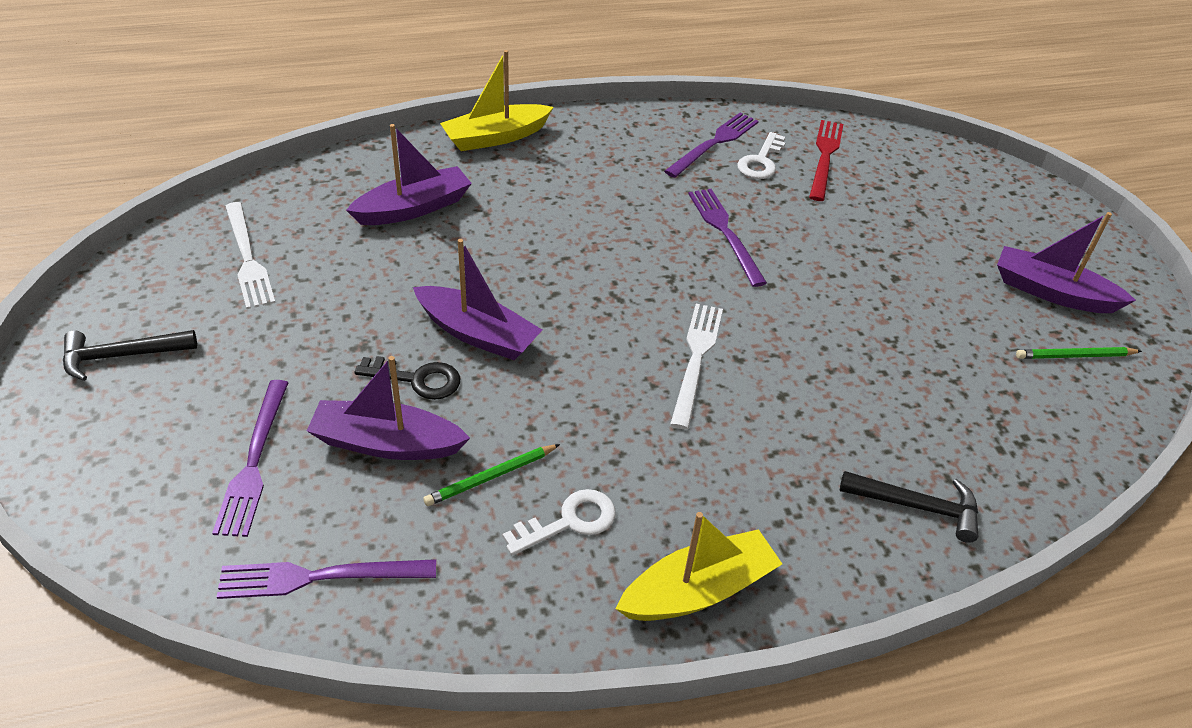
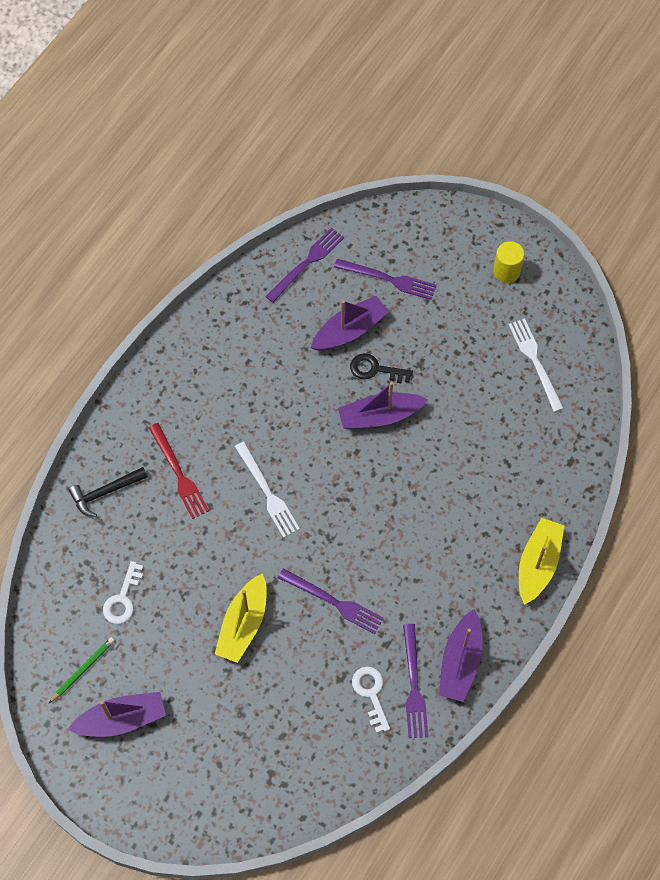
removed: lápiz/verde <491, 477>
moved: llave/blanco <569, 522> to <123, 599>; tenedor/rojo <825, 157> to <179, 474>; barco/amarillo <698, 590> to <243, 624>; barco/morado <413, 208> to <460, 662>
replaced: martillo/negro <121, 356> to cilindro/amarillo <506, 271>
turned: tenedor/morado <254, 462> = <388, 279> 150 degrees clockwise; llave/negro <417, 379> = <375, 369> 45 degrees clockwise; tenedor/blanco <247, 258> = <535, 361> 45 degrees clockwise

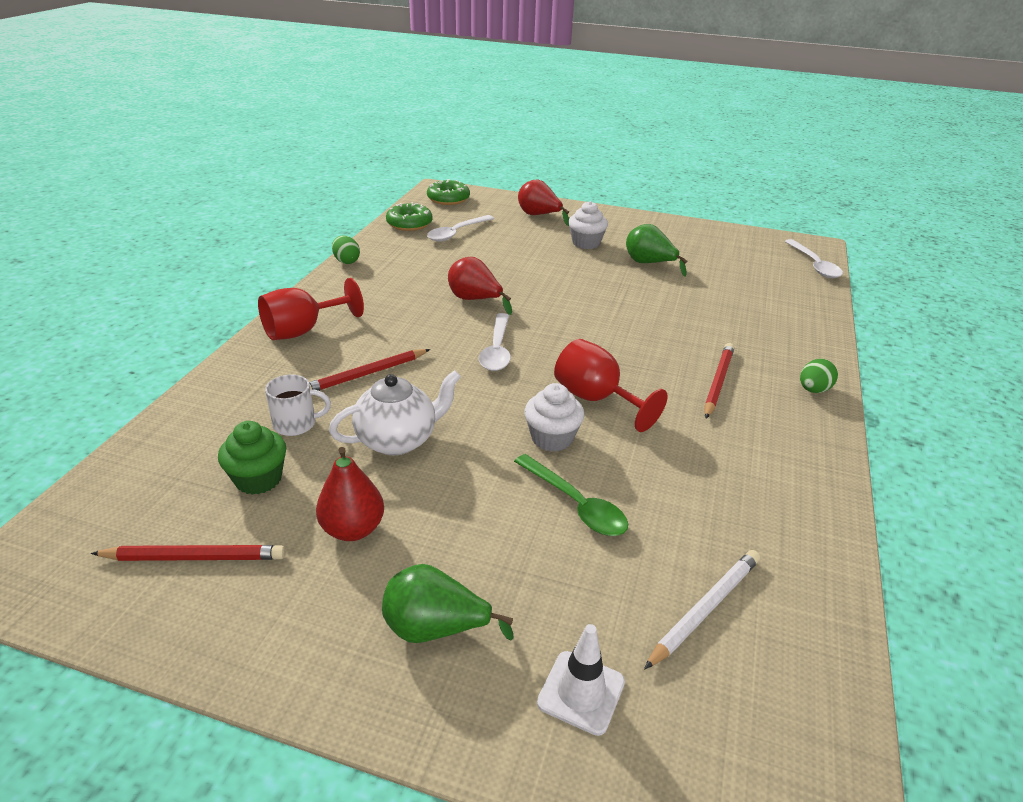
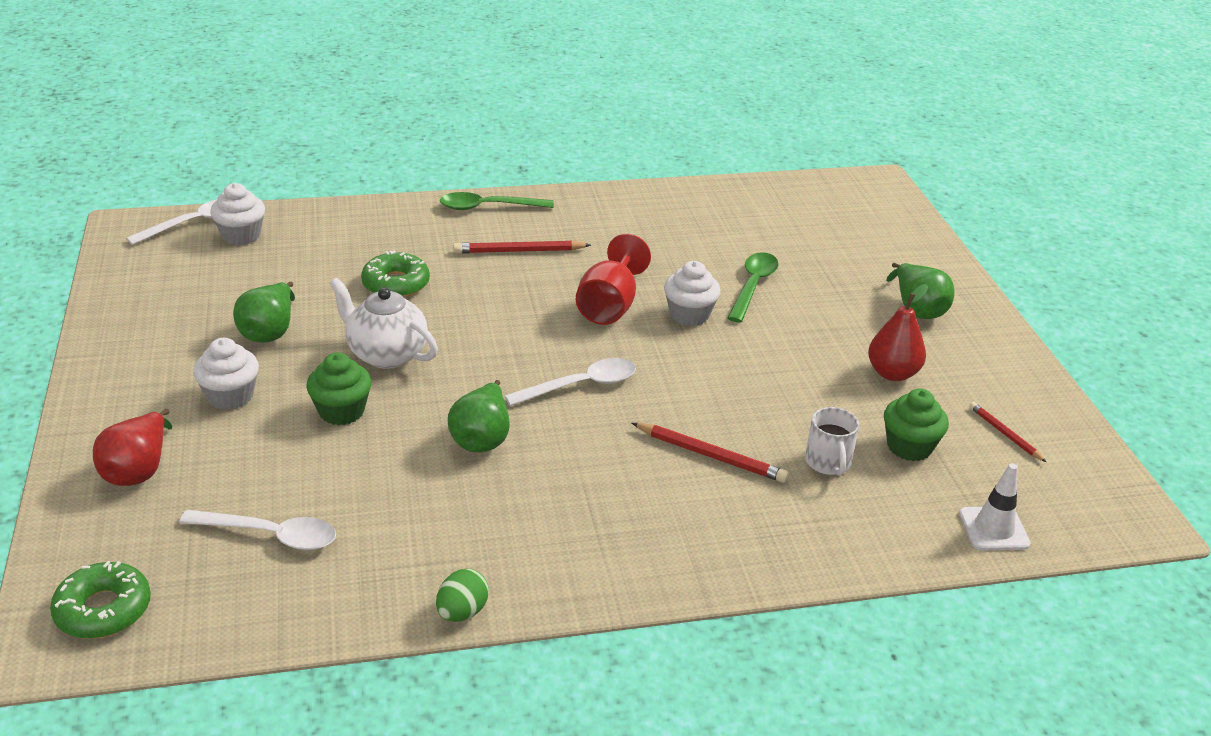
removed: copa/rojo <303, 330>; lápiz/blanco <706, 609>
added: magdalena/blanco <241, 235>; magdalena/verde <341, 411>
moved: tetera/blanco <398, 440> to <386, 354>; rosquilla/verde <409, 223> to <396, 284>; cono de tráfico/blanco <581, 692> to <993, 529>
replaced: huevo/verde <813, 390> to cuchara/verde <488, 207>
recoloured: pera/rojo <475, 300> to pera/verde <482, 438>
turned: taza/blanco <296, 424> = <828, 463> 150 degrees counterclockwise
resized: lápiz/rojo <195, 558> = <1004, 433> x0.63

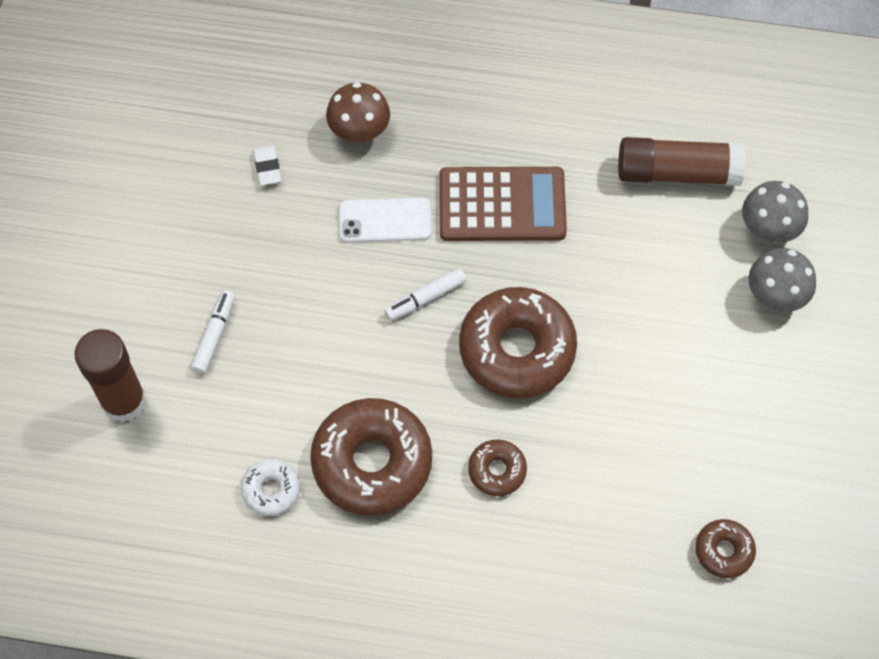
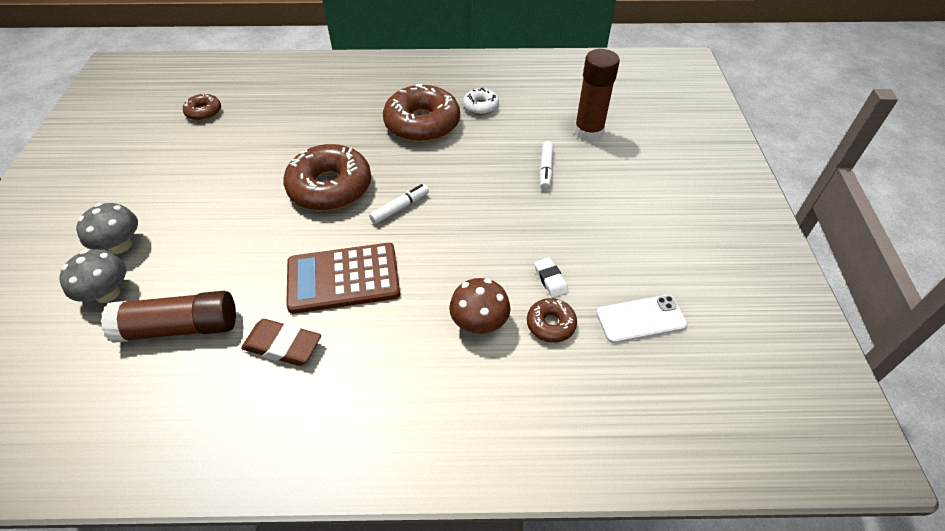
added: goma de borrar/marrón <283, 346>
moved: rosquilla/marrón <497, 470> to <550, 324>; móvil/blanco <385, 220> to <641, 319>

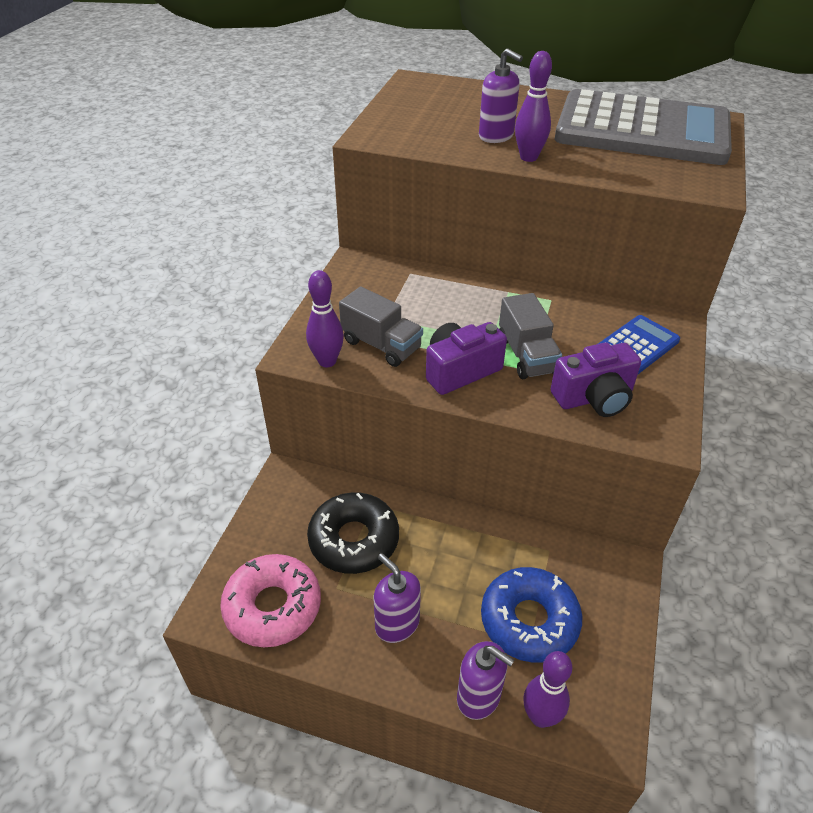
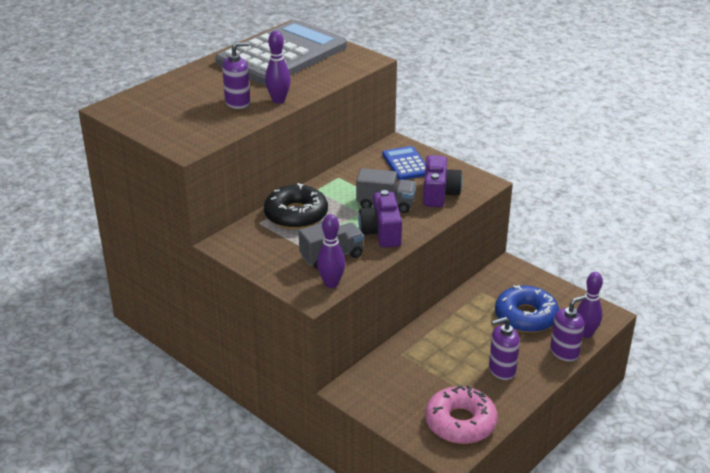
moved: rosquilla/negro <354, 540> to <296, 215>

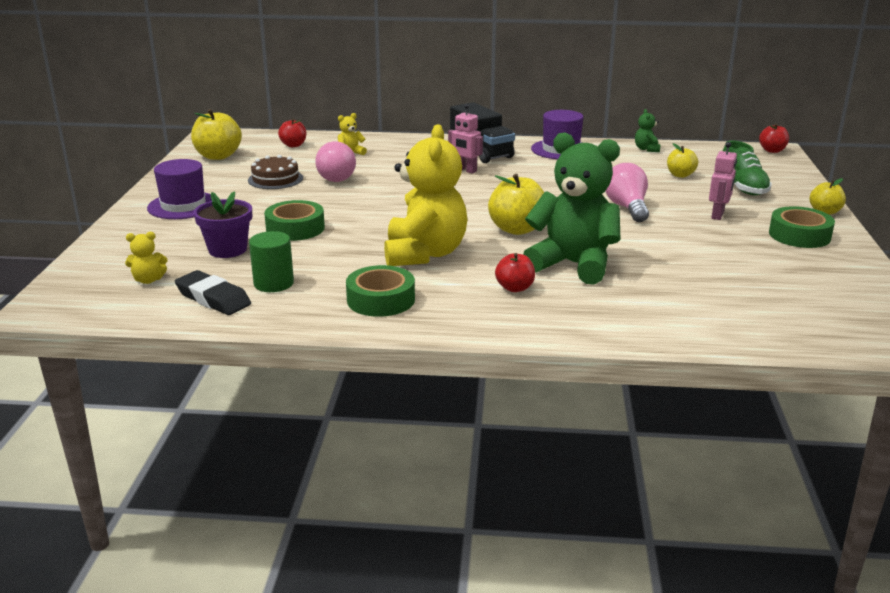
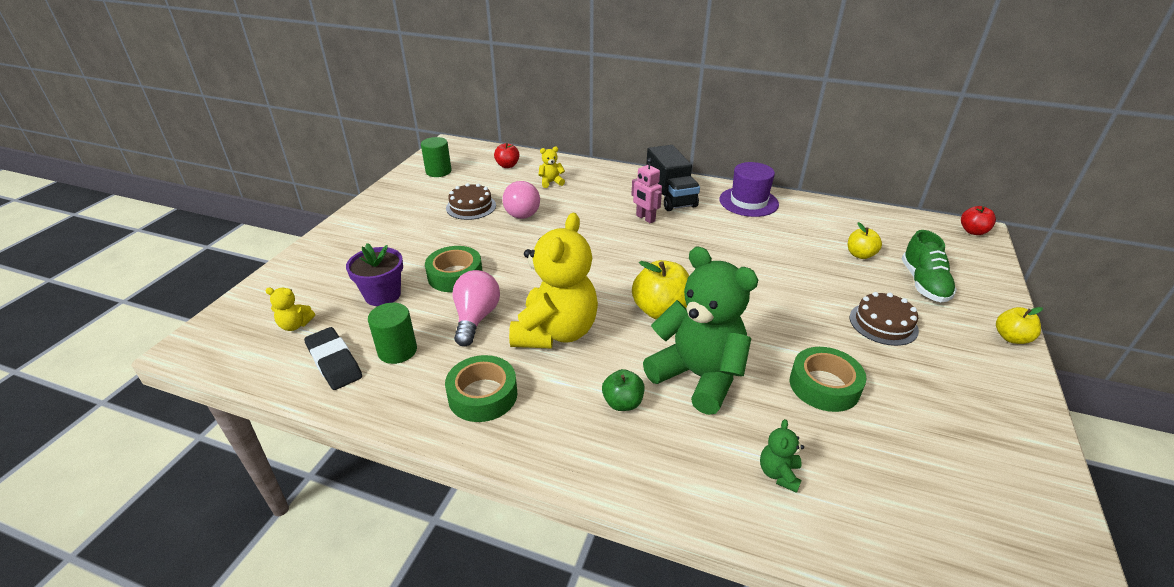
removed: sombrero/morado <183, 206>
moved: bombilla/rosa <627, 208> to <476, 318>; osito/verde <646, 149> to <779, 474>; cinta adhesiva/verde <799, 235> to <824, 386>
replaced: manzana/amarillo <218, 156> to cilindro/verde <438, 171>; robot/rosa <718, 215> to tarta/marrón <883, 323>
recoloured: manzana/rojo <515, 288> to manzana/verde <622, 403>

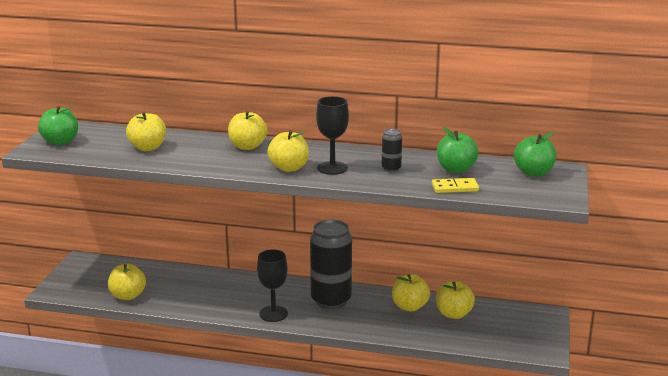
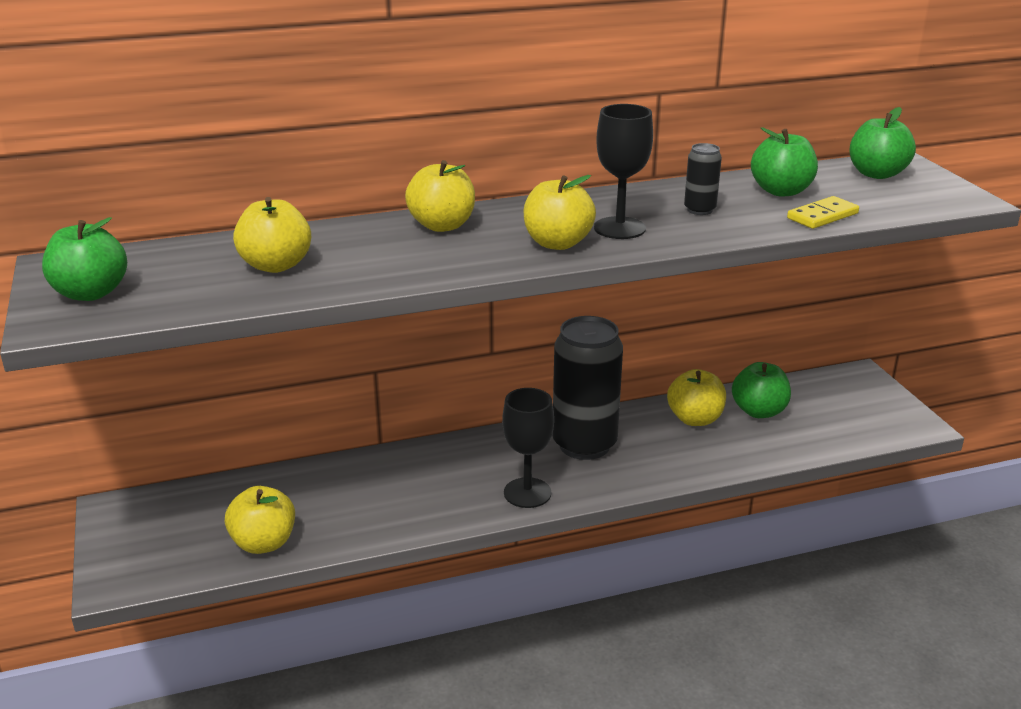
recoloured: manzana/amarillo <454, 314> to manzana/verde <759, 411>

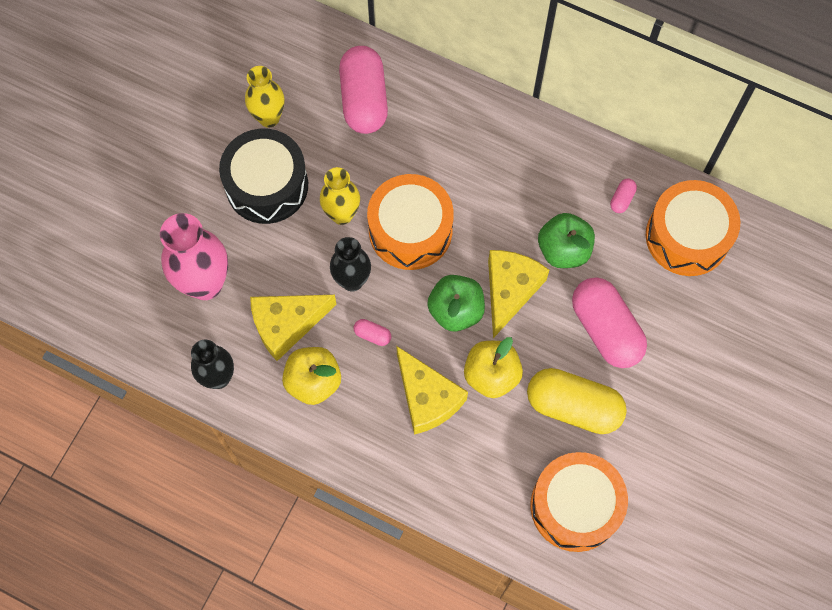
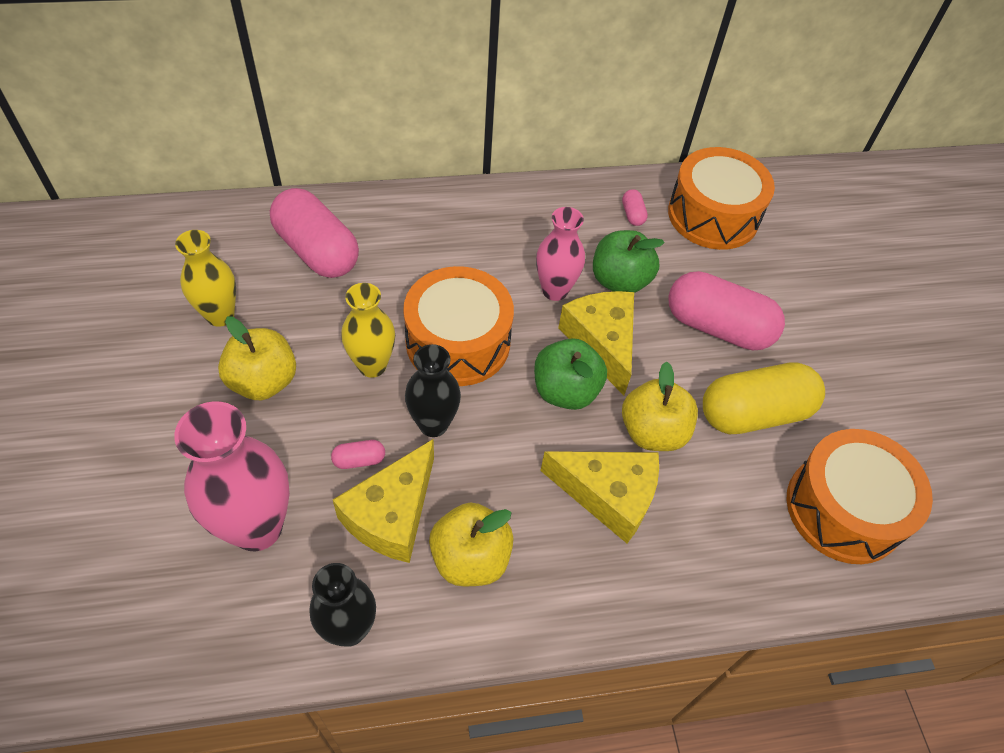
added: florero/rosa <555, 290>
moved: cápsula/rosa <372, 335> to <359, 460>
replaced: tambor/negro <267, 185> to manzana/amarillo <263, 381>

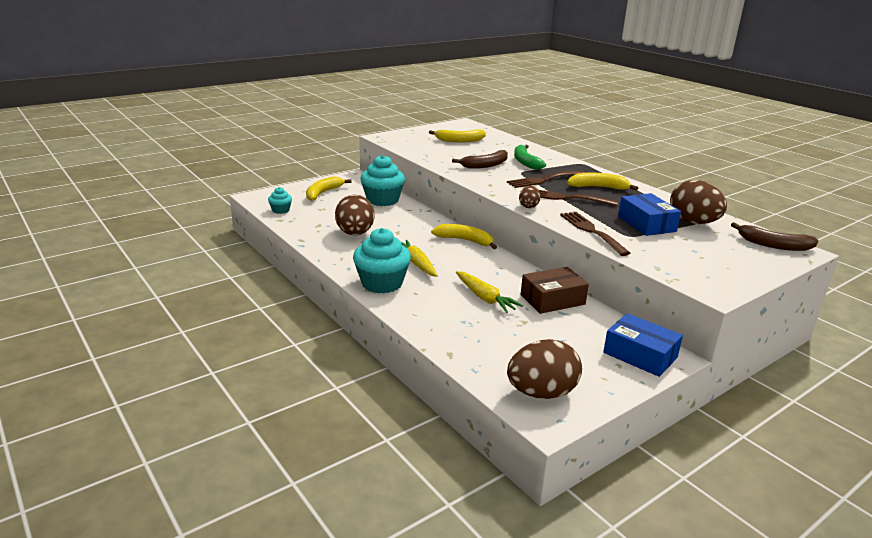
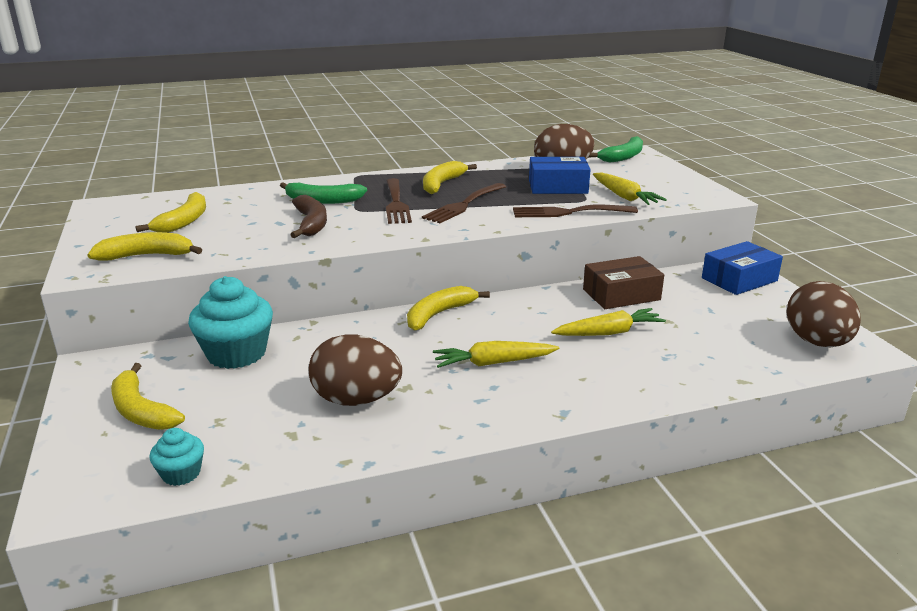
removed: magdalena/turquesa <382, 283>; huevo/marrón <528, 206>
added: plátano/amarillo <147, 255>; zanahoria/amarillo <624, 197>
recoloured: plátano/marrón <774, 245> to plátano/verde <623, 157>
turned: caja/marrón <552, 300> = <621, 294> 75 degrees clockwise

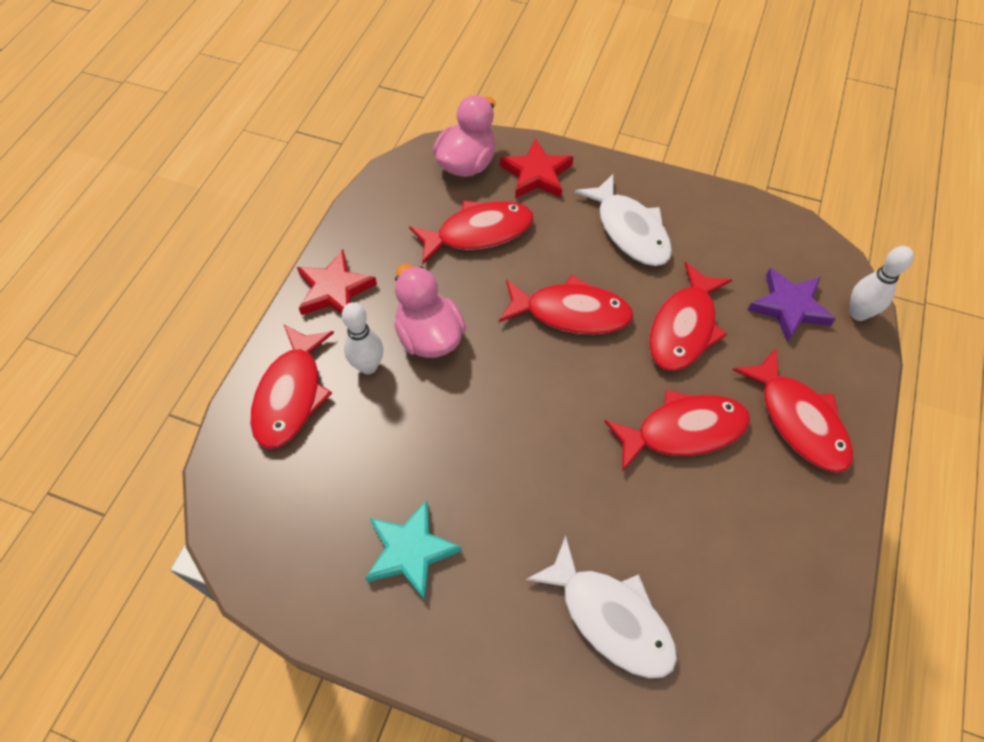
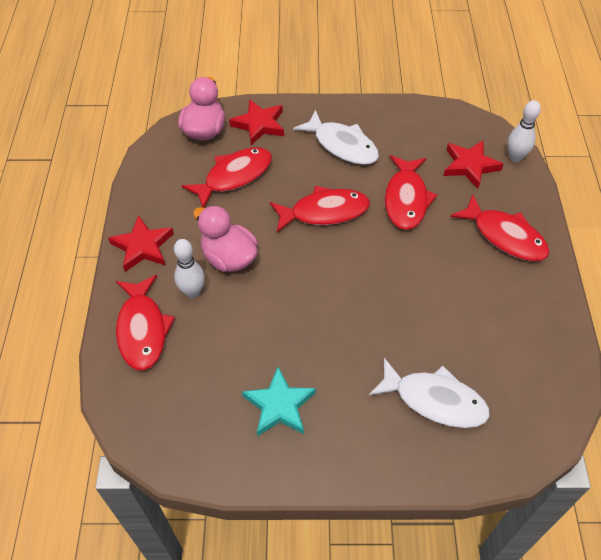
removed: pez/rojo <683, 430>
recoloured: estrella/morado <789, 307> to estrella/rojo <470, 166>

